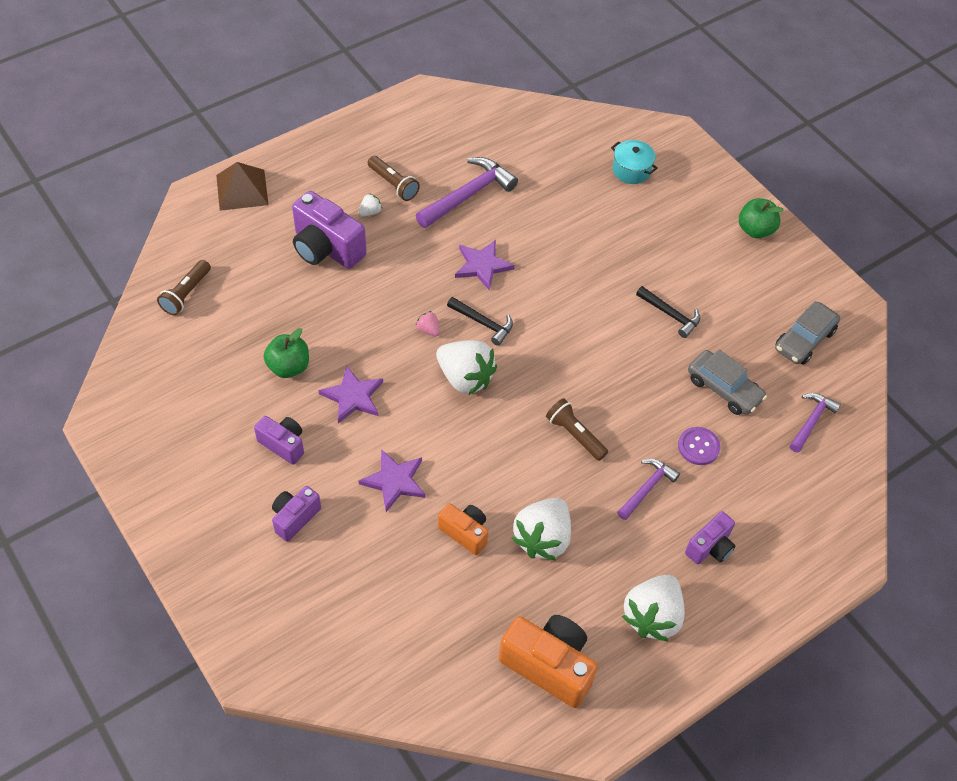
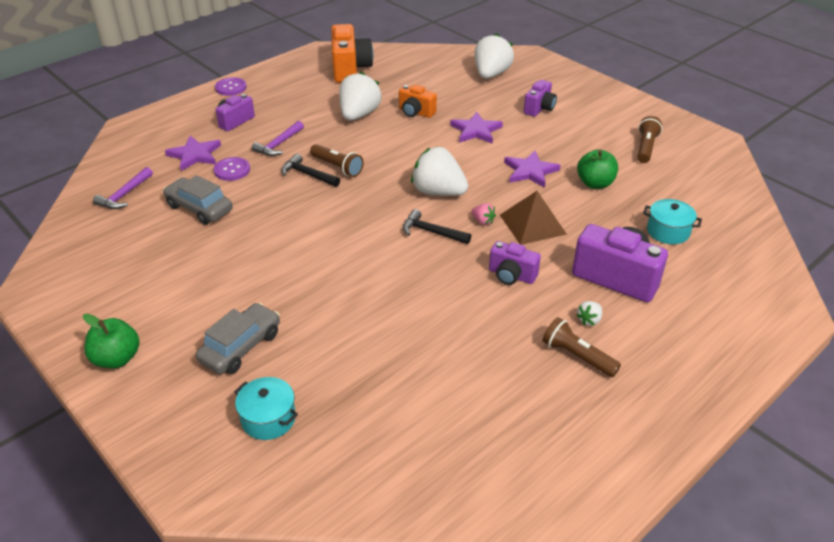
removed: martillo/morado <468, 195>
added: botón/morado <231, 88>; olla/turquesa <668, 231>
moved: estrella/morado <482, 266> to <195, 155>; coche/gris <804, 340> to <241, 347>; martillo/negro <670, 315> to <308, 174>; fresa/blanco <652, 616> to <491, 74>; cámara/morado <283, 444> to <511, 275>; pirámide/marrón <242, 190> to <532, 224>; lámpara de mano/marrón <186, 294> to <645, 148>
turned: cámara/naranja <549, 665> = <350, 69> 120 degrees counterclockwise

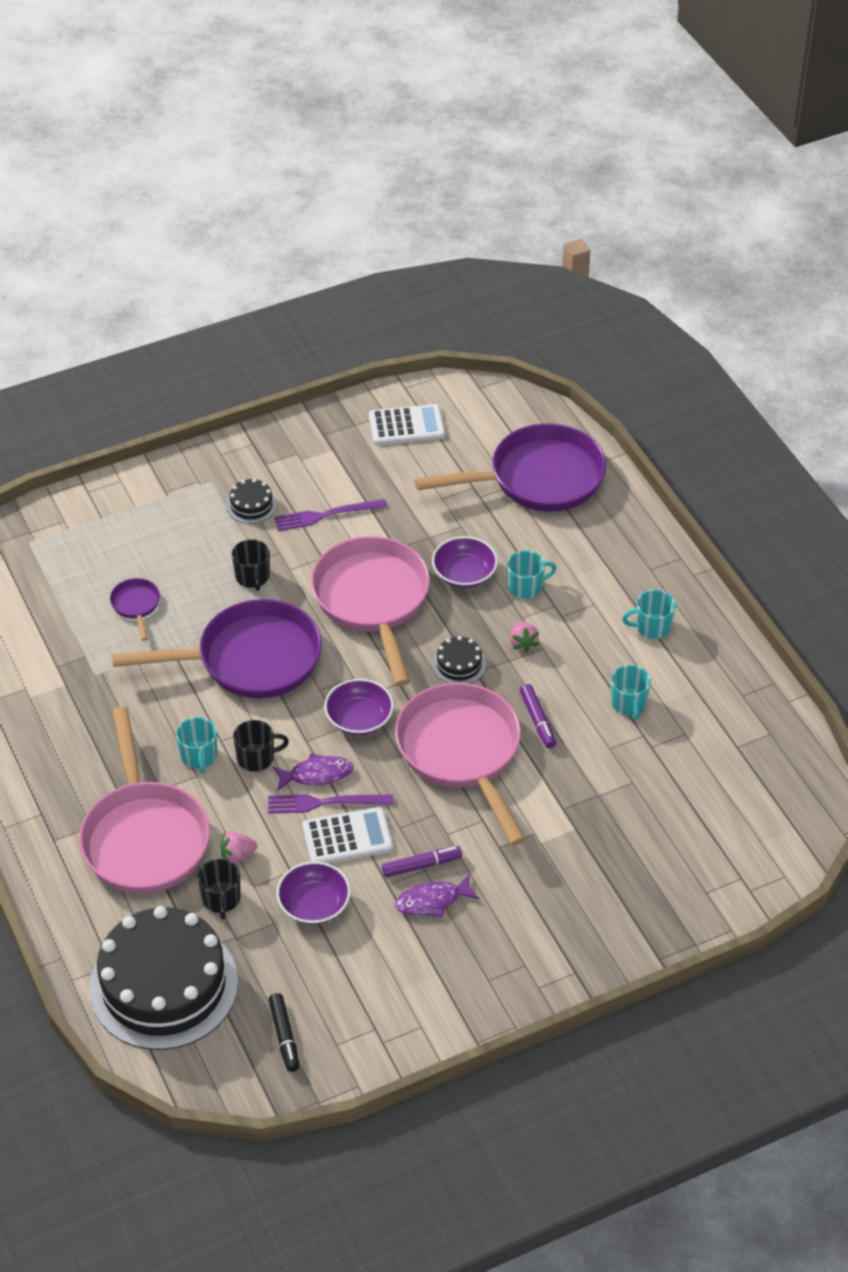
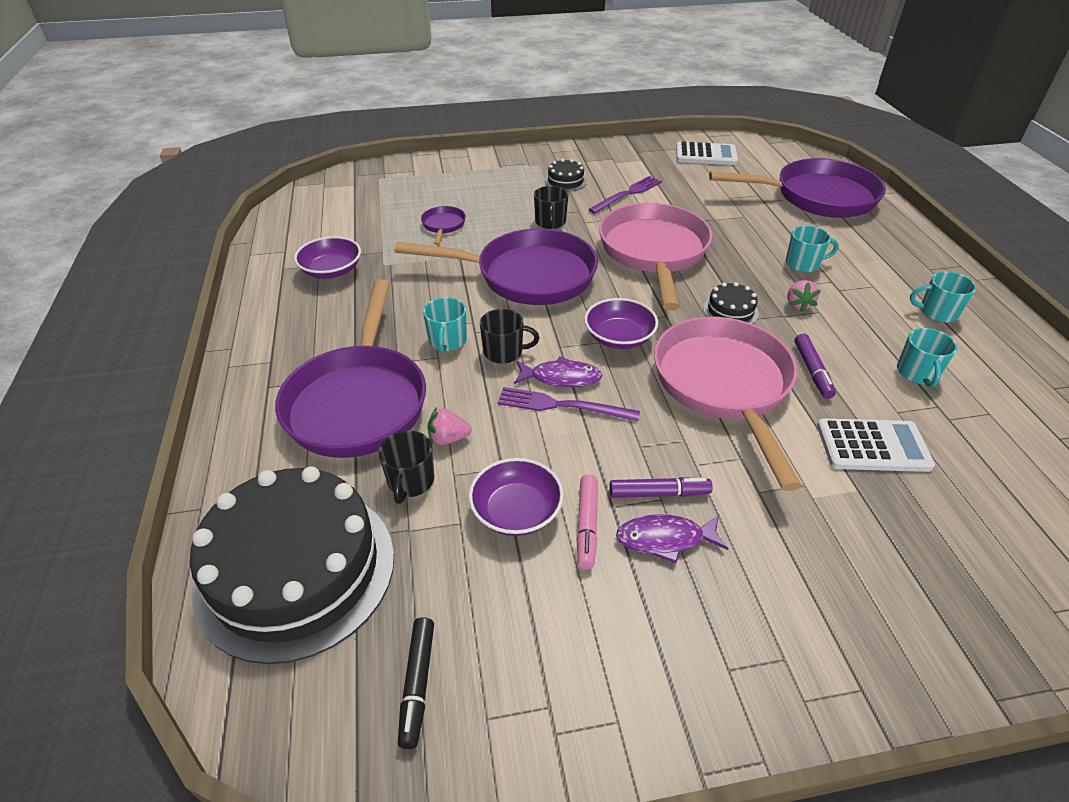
added: rotulador/rosa <587, 525>
moved: cuenco/morado <464, 574> to <331, 271>; calculadora/blanco <347, 837> to <872, 446>
recoloured: sartén/rosa <144, 837> to sartén/morado <358, 402>
turned: tenedor/morado <327, 515> = <627, 194> 135 degrees clockwise

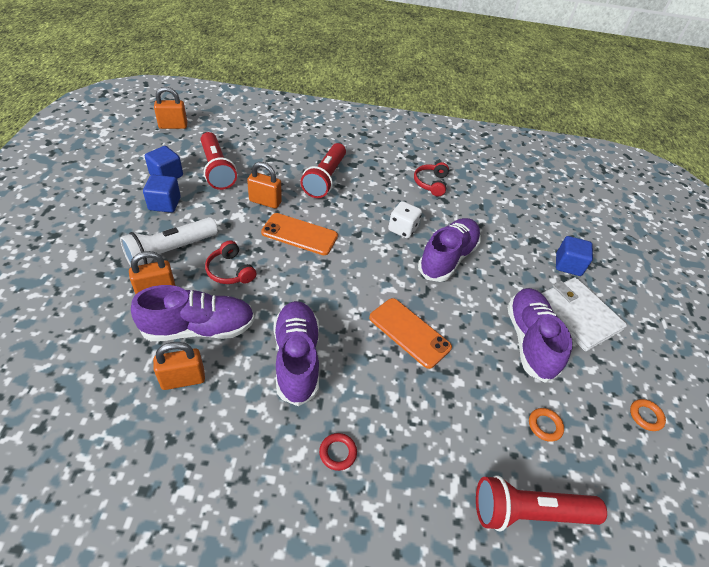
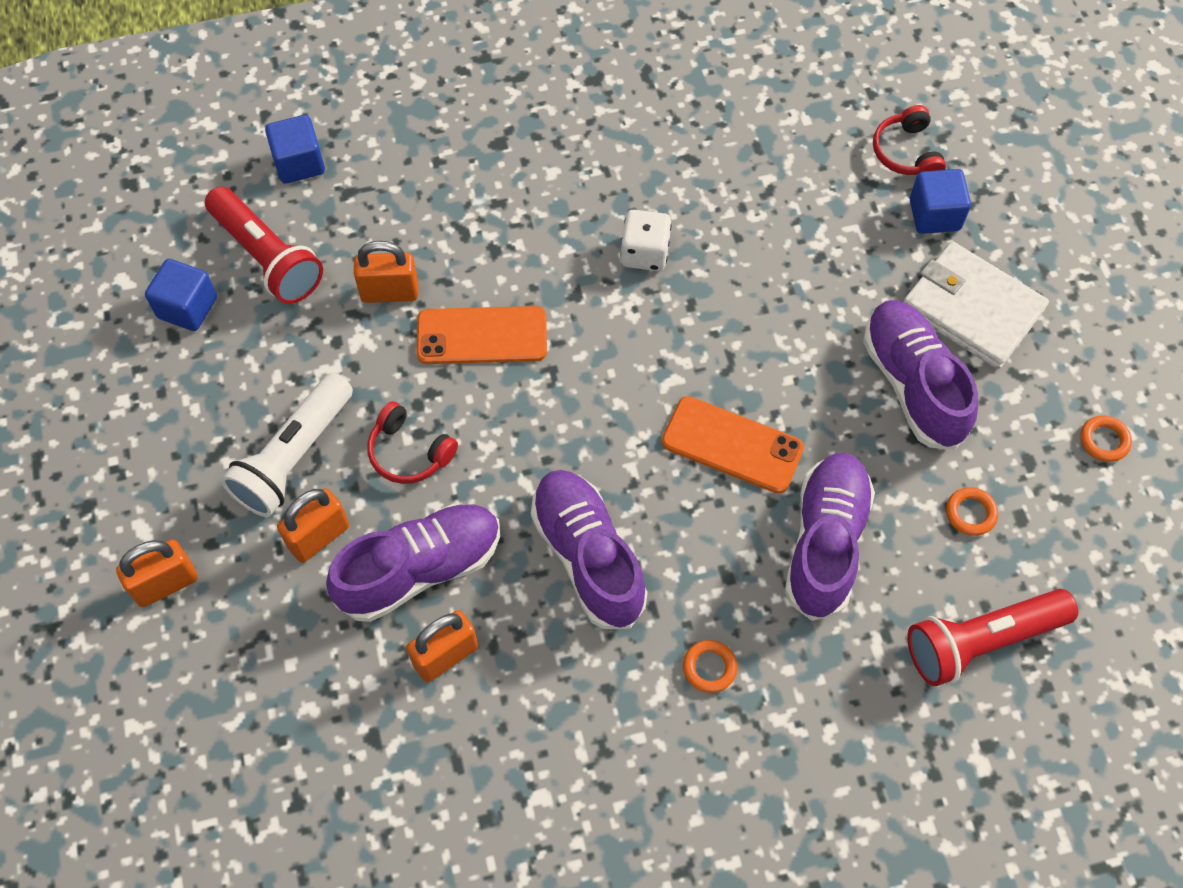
removed: lámpara de mano/rojo <325, 179>
moved: candado/naranja <173, 126> to <166, 584>; cubo/azul <164, 204> to <299, 163>; zapato/morado <447, 258> to <825, 543>; auriculares/rojo <431, 183> to <906, 152>
recoloured: anillo/rojo <338, 453> to anillo/naranja <709, 668>

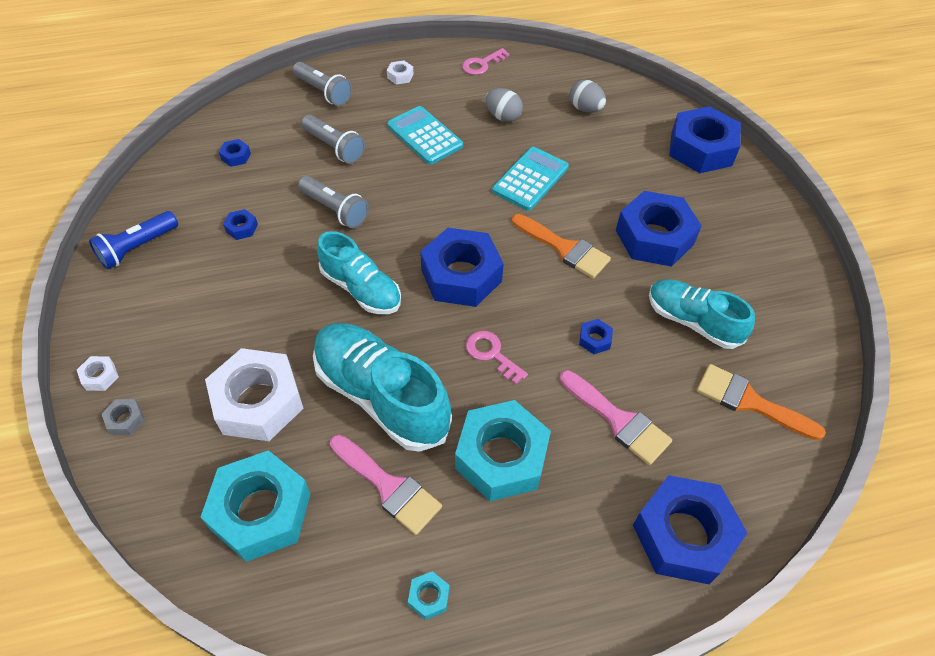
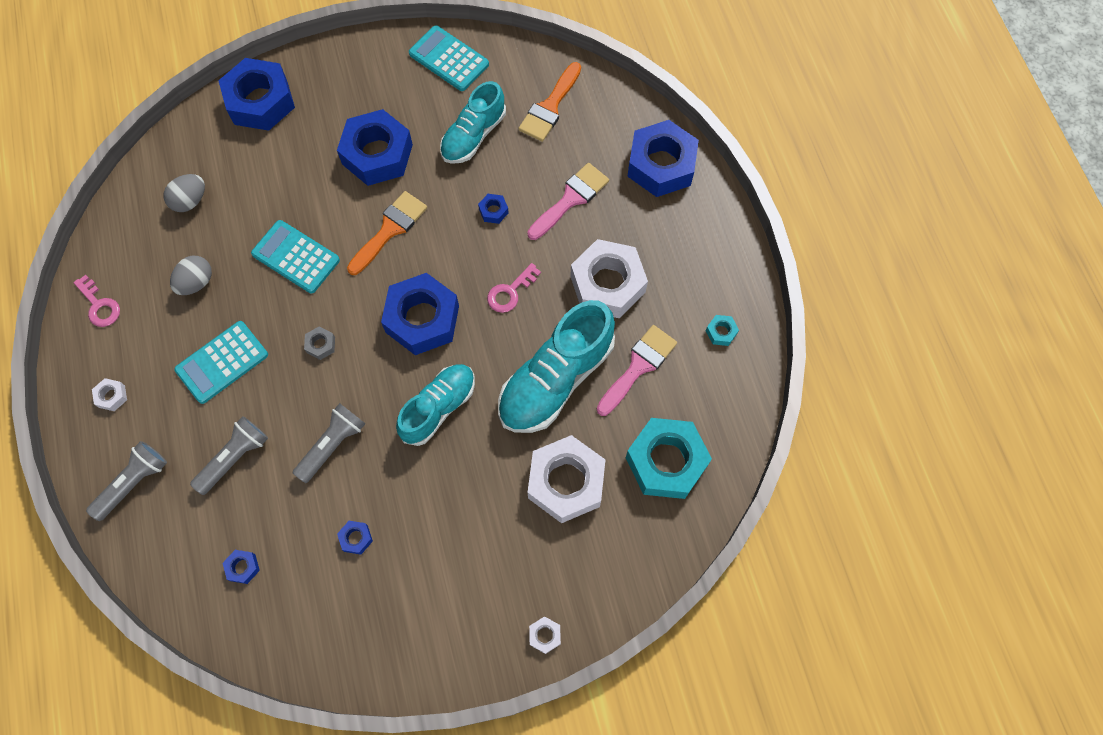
removed: lámpara de mano/azul <137, 248>
added: calculadora/turquesa <449, 59>
moved: tuerca/gris <125, 420> to <321, 345>
recoloured: tuerca/turquesa <501, 457> to tuerca/blanco <607, 284>

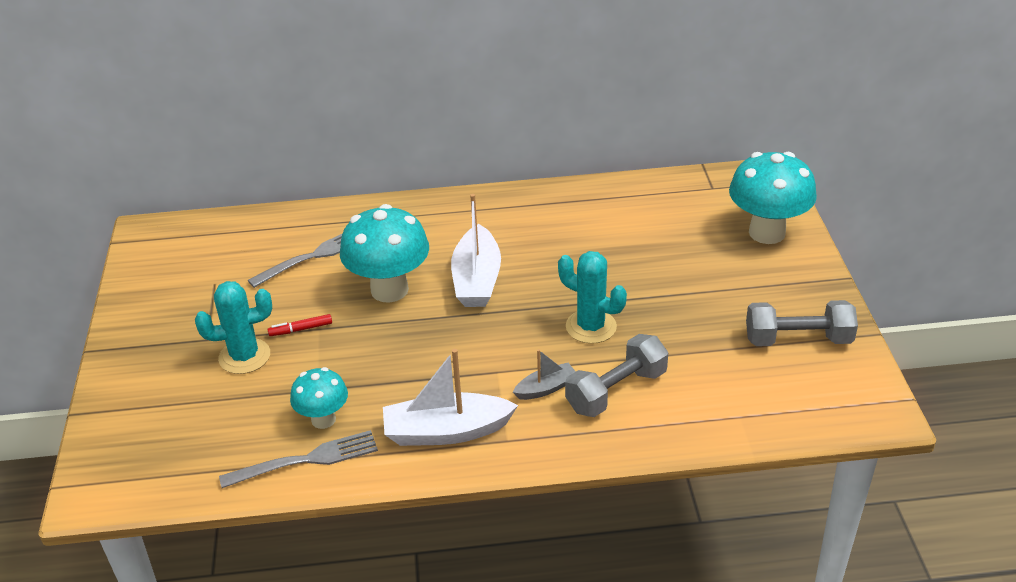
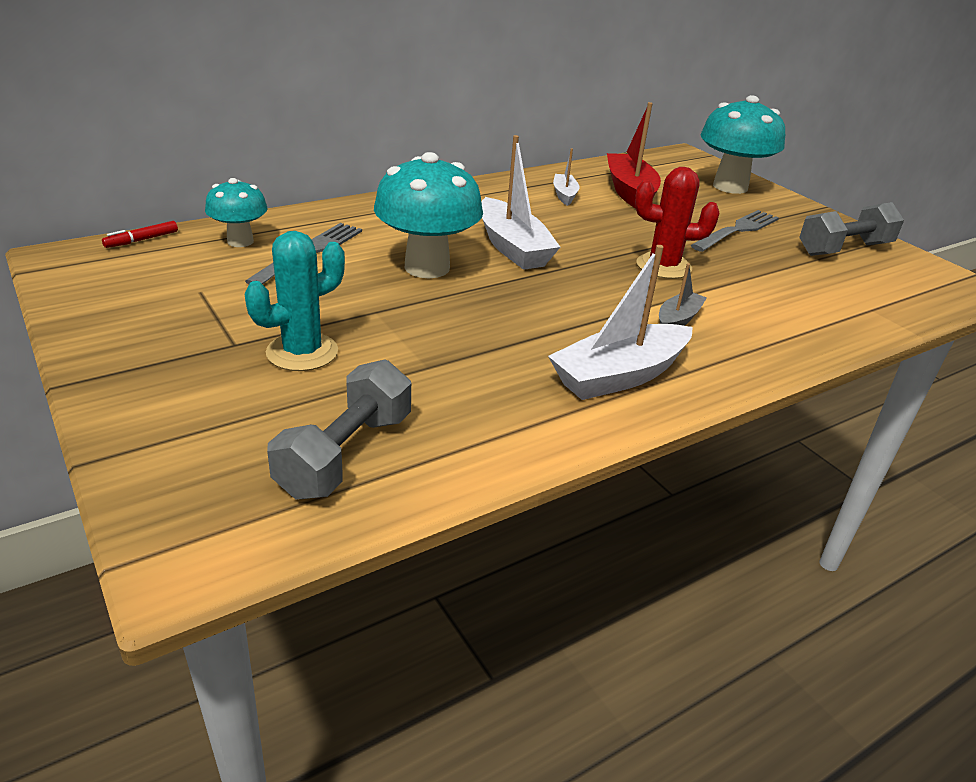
added: barco/blanco <564, 195>; barco/rojo <630, 192>
moved: rotulador/rojo <301, 329> to <142, 240>; seta/turquesa <323, 419> to <240, 241>; mancuerna/gris <616, 391> to <345, 454>; tenedor/gris <306, 460> to <737, 230>
recoloured: cactus/turquesa <591, 327> to cactus/rojo <663, 266>

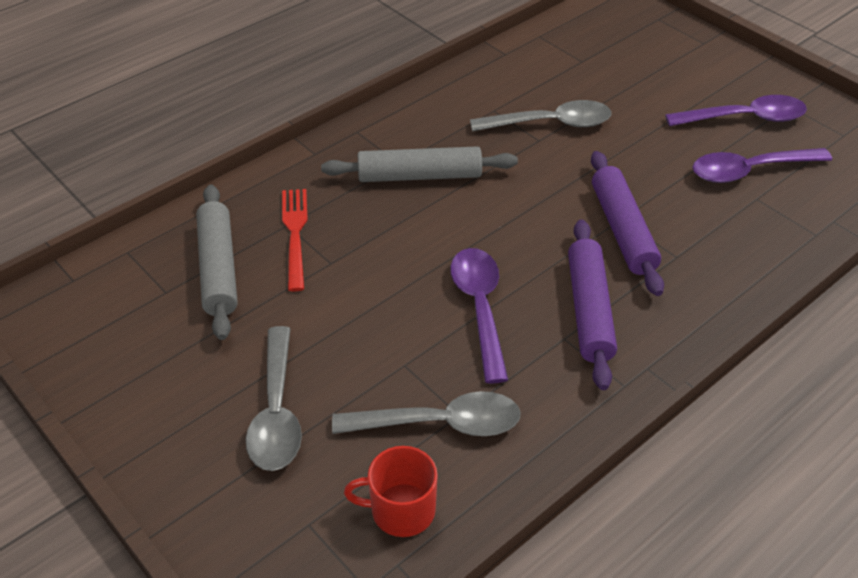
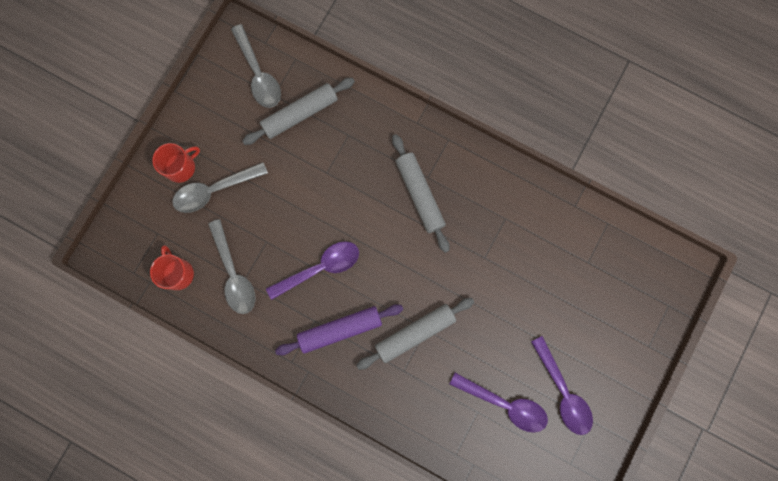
removed: tenedor/rojo <295, 233>
added: taza/rojo <181, 167>
moved: cuchara/gris <550, 124> to <258, 74>
recoloured: rodillo/morado <622, 230> to rodillo/gris <415, 333>
turned: cuchara/morado <750, 171> = <504, 404> 150 degrees clockwise

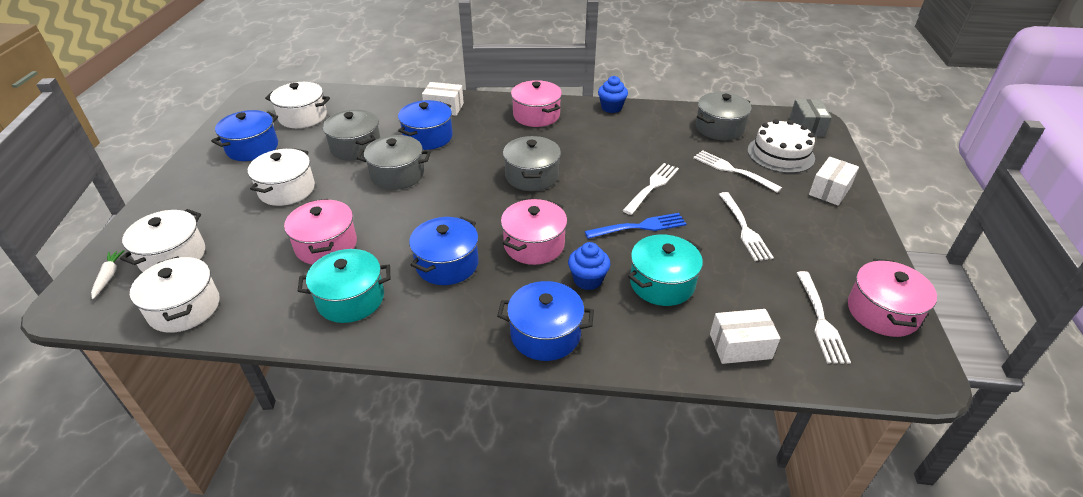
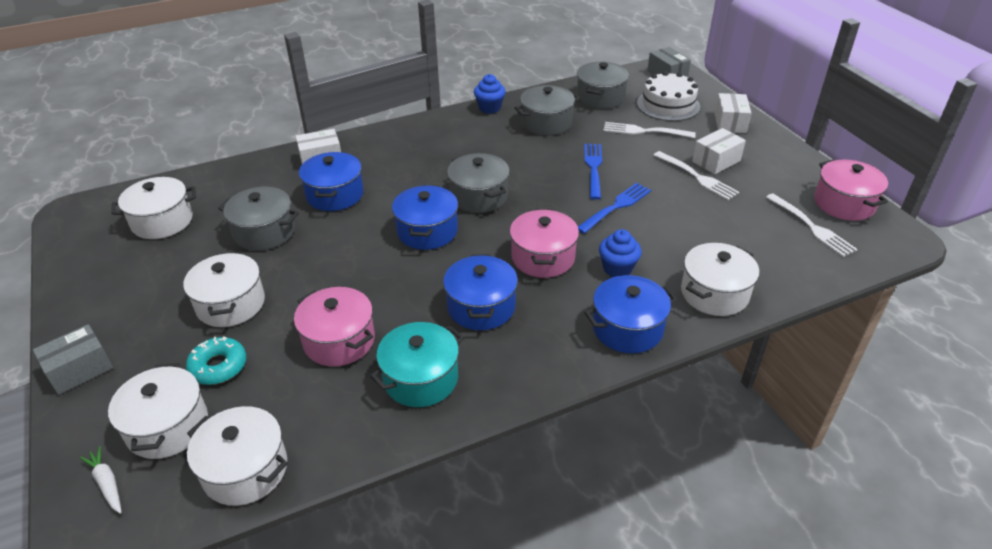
removed: olla/rosa <536, 115>; olla/turquesa <662, 283>
added: caja/gris <80, 370>; rosquilla/turquesa <218, 366>; olla/blanco <714, 293>
moved: olla/azul <252, 148> to <427, 231>; olla/gris <397, 175> to <546, 123>; caja/blanco <740, 346> to <716, 161>
recoloured: tenedor/blanco <652, 187> to tenedor/azul <594, 169>

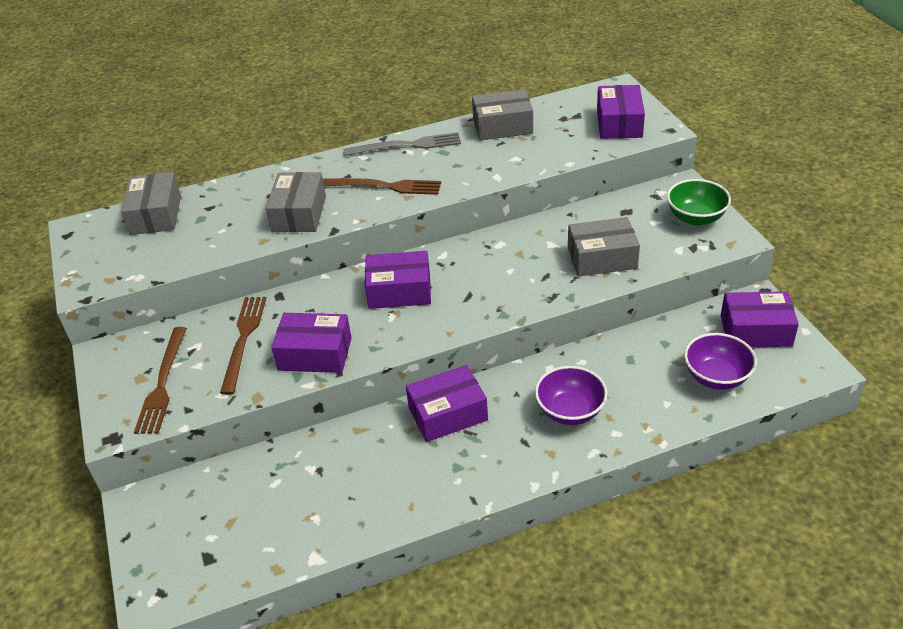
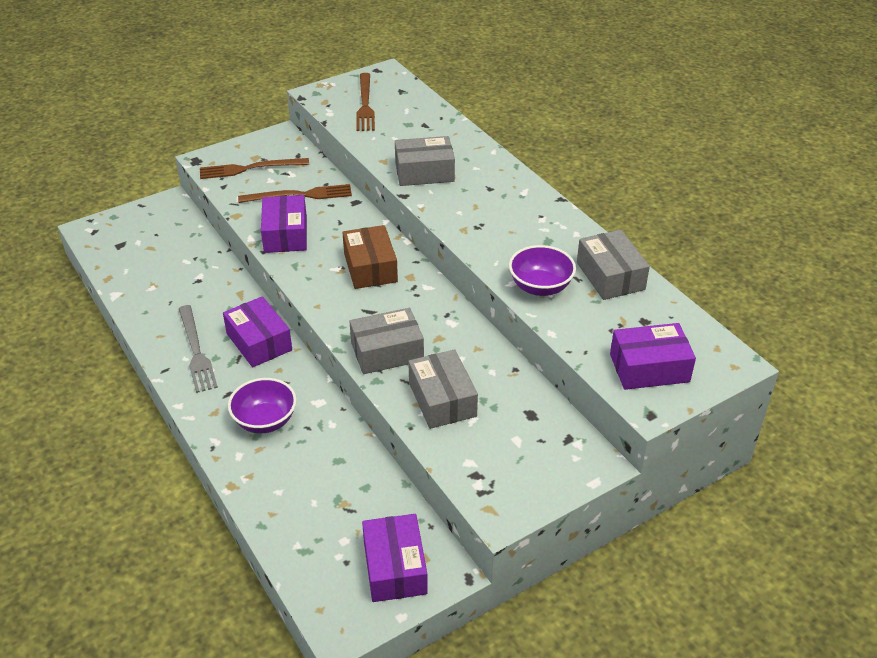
removed: cuenco/verde <695, 218>
moved: tenedor/gris <407, 145> to <196, 351>; caja/gris <156, 215> to <387, 352>; tenedor/marrón <384, 186> to <365, 104>; cuenco/morado <716, 377> to <540, 287>
recoloured: caja/morado <399, 291> to caja/marrón <370, 267>

